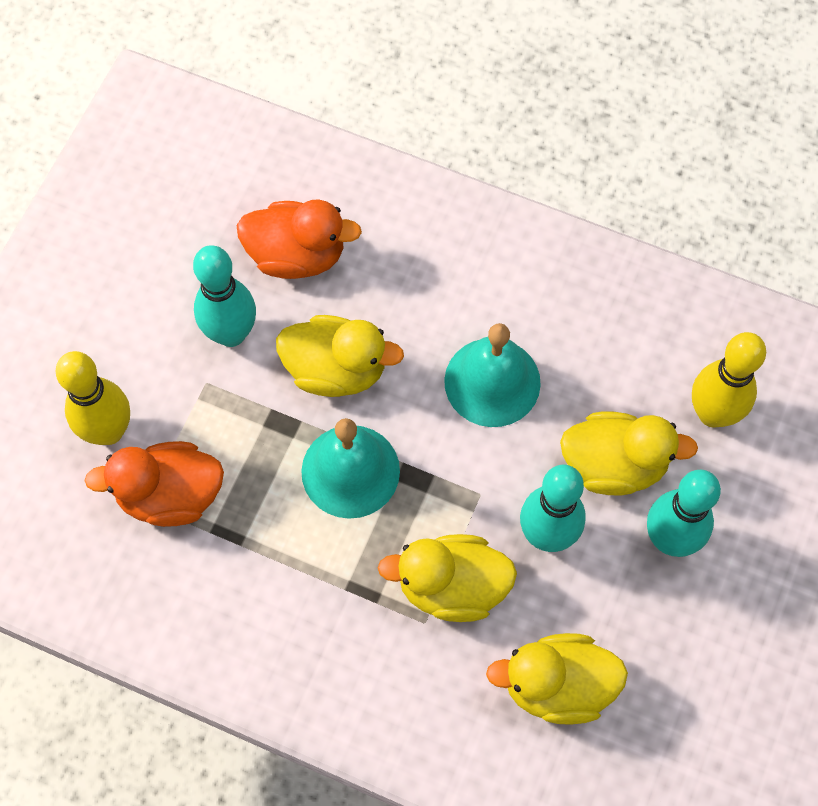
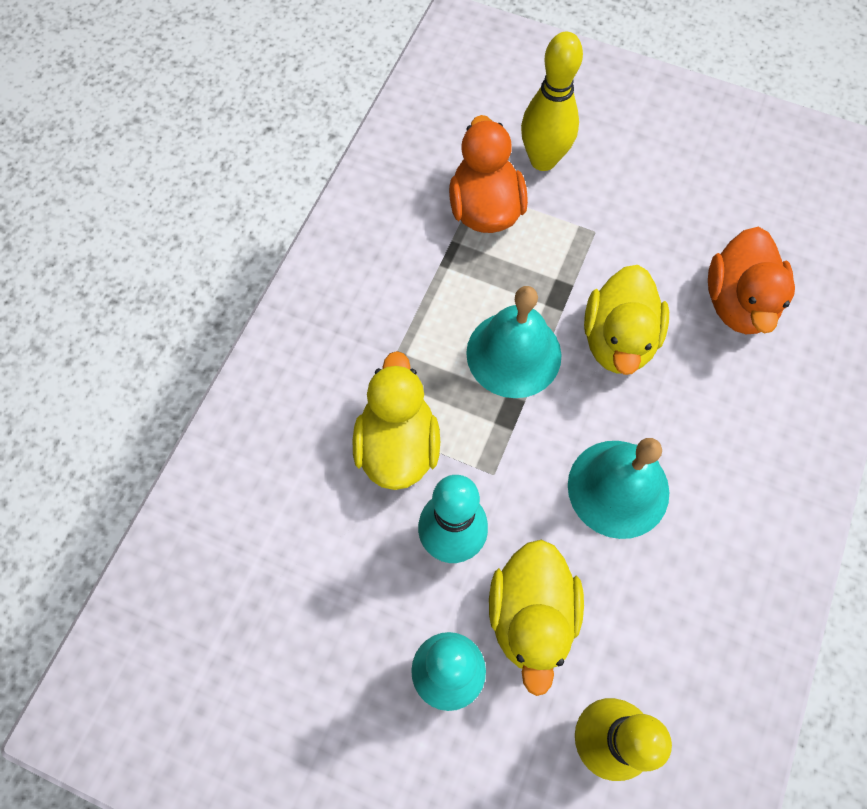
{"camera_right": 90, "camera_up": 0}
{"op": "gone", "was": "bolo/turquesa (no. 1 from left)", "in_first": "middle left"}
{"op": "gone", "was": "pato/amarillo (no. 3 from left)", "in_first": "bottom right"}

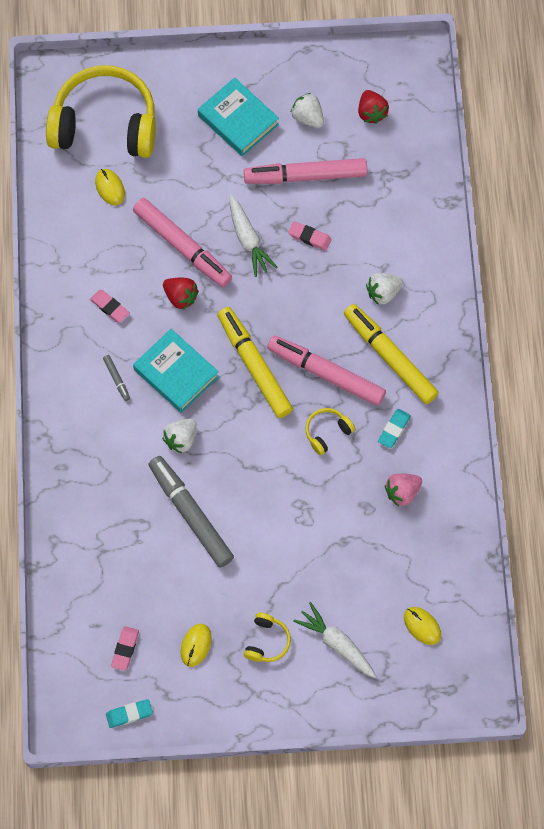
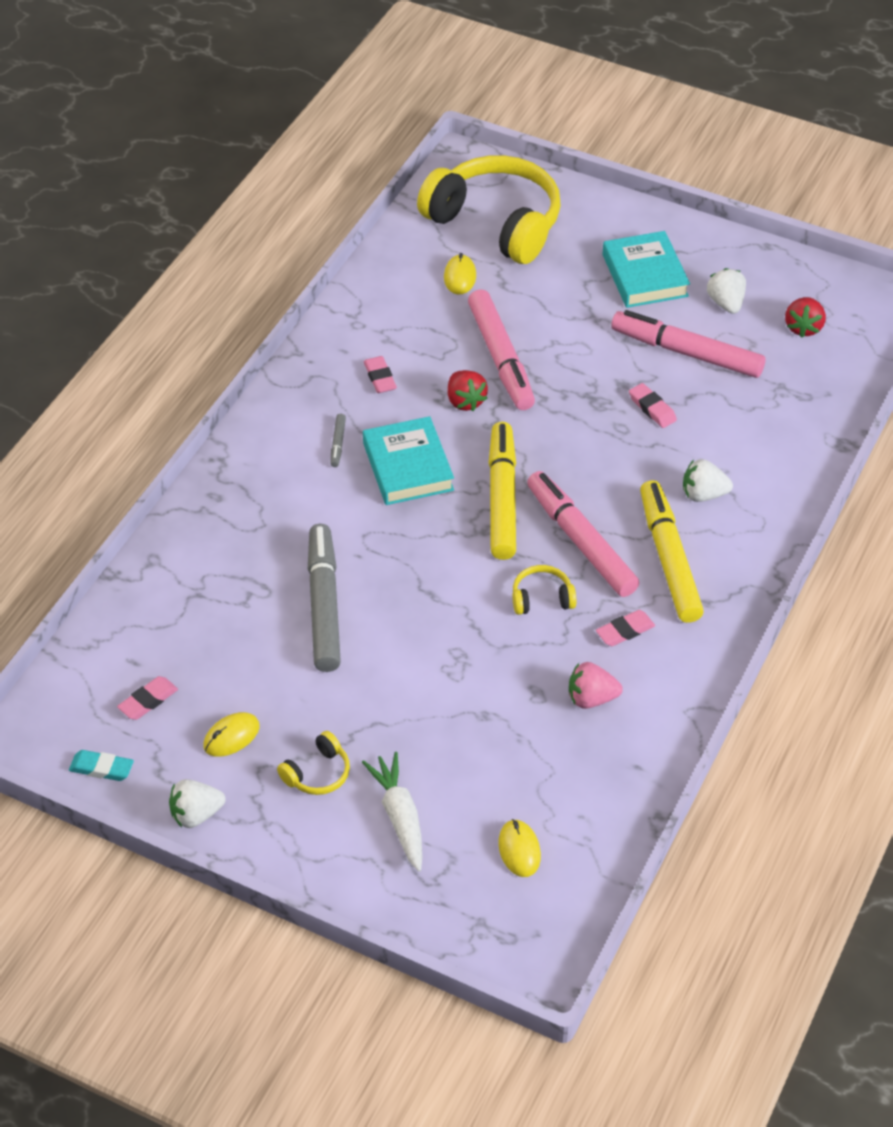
{"camera_right": 30, "camera_up": -20}
{"op": "gone", "was": "zanahoria/blanco (no. 1 from left)", "in_first": "top centre"}
{"op": "shifted", "was": "fresa/blanco (no. 1 from left)", "in_first": "middle left", "in_second": "bottom left"}
{"op": "repainted", "was": "goma de borrar/turquesa (no. 2 from left)", "now": "goma de borrar/rosa (no. 3 from left)", "in_first": "middle right", "in_second": "middle right"}

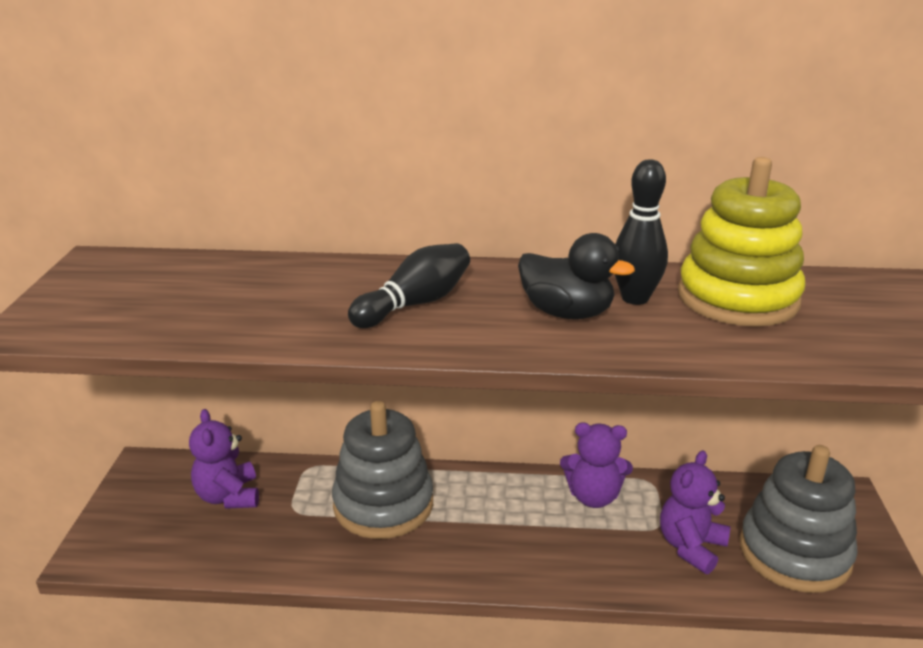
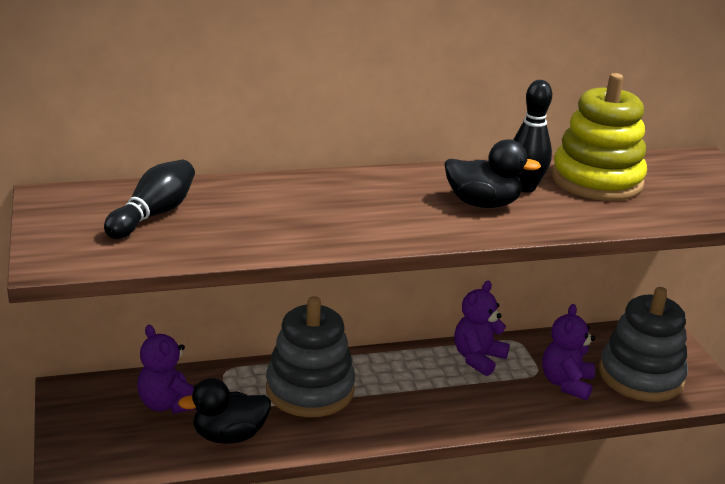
{"camera_right": -20, "camera_up": 0}
{"op": "new", "now": "pato/negro (no. 1 from left)", "in_second": "bottom left"}
{"op": "shifted", "was": "bolo/negro (no. 1 from left)", "in_first": "centre", "in_second": "middle left"}
{"op": "rotated", "was": "osito/morado (no. 2 from left)", "in_first": "bottom centre", "in_second": "bottom centre", "clockwise": 135}

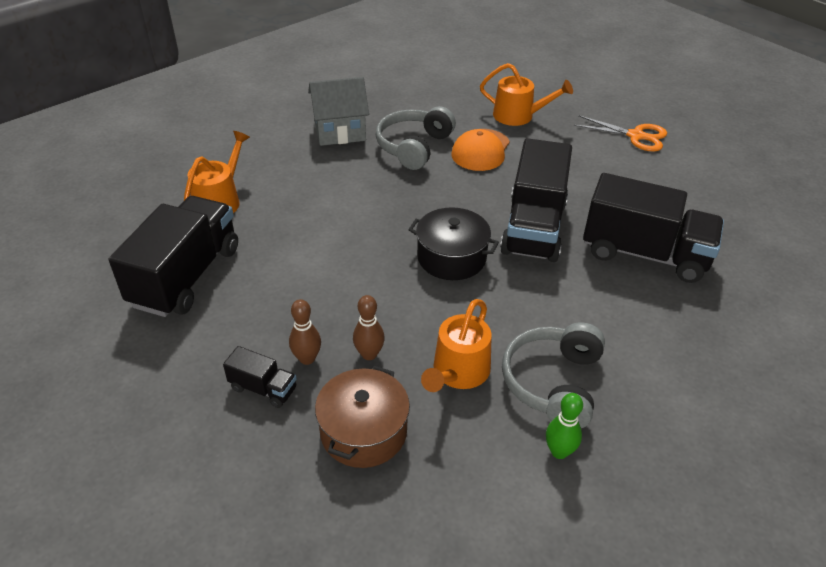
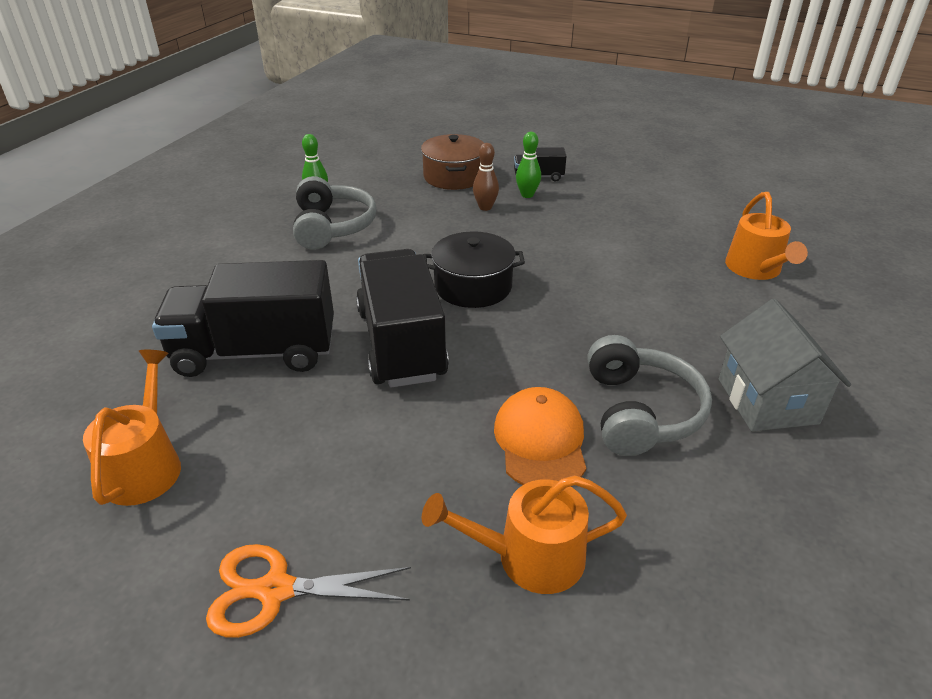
{"camera_right": 155, "camera_up": -5}
{"op": "gone", "was": "camión/negro (no. 1 from left)", "in_first": "middle left"}
{"op": "shifted", "was": "regadera/naranja (no. 2 from left in the first image)", "now": "regadera/naranja (no. 1 from left)", "in_first": "centre", "in_second": "middle left"}
{"op": "repainted", "was": "bolo/marrón (no. 1 from left)", "now": "bolo/verde (no. 2 from left)", "in_first": "centre", "in_second": "top centre"}
{"op": "rotated", "was": "casa/gris", "in_first": "top centre", "in_second": "middle right", "clockwise": -60}

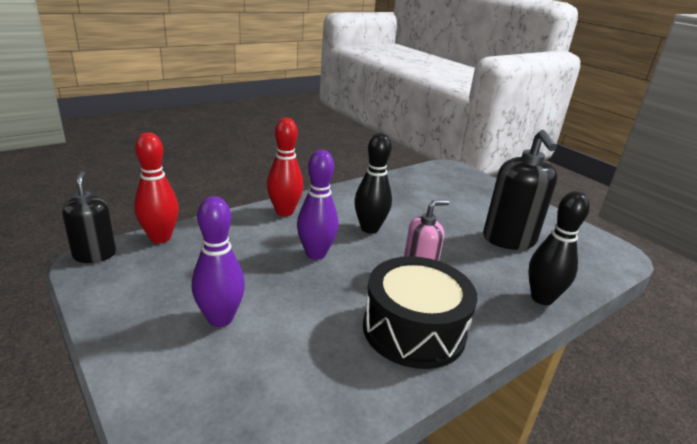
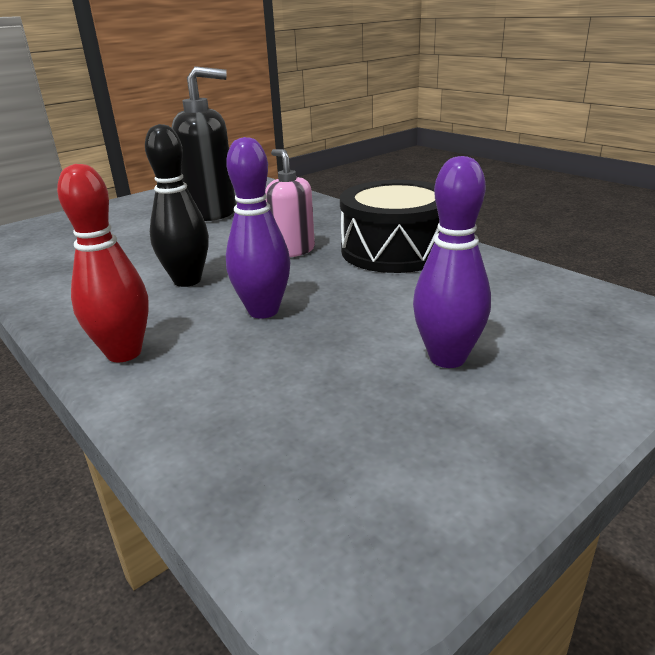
{"camera_right": -90, "camera_up": 0}
{"op": "gone", "was": "dispensador de jabón/negro (no. 1 from left)", "in_first": "middle left"}
{"op": "gone", "was": "bolo/rojo (no. 1 from left)", "in_first": "middle left"}
{"op": "gone", "was": "bolo/negro (no. 2 from left)", "in_first": "middle right"}

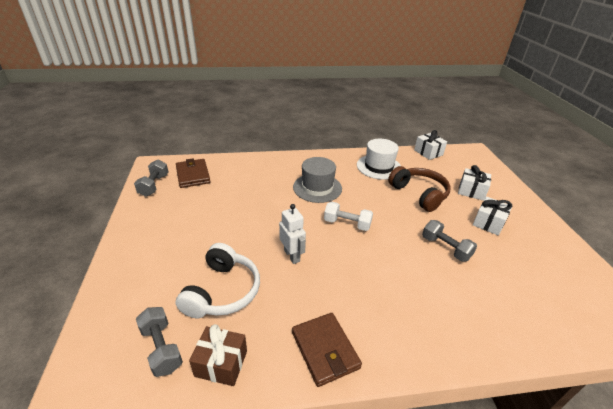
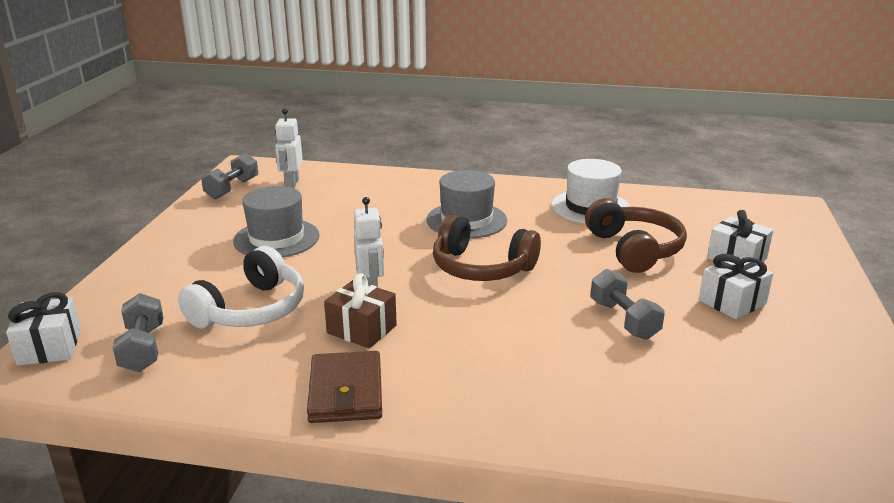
{"camera_right": 20, "camera_up": -10}
{"op": "new", "now": "sombrero/gris (no. 1 from left)", "in_second": "middle left"}
{"op": "shifted", "was": "regalo/marrón", "in_first": "bottom centre", "in_second": "centre"}
{"op": "shifted", "was": "regalo/blanco (no. 1 from left)", "in_first": "middle right", "in_second": "middle left"}
{"op": "swapped", "was": "cartera/marrón (no. 1 from left)", "now": "robot/blanco (no. 1 from left)", "in_first": "middle left", "in_second": "top left"}
{"op": "swapped", "was": "mancuerna/blanco", "now": "auriculares/marrón (no. 1 from left)", "in_first": "centre", "in_second": "centre"}

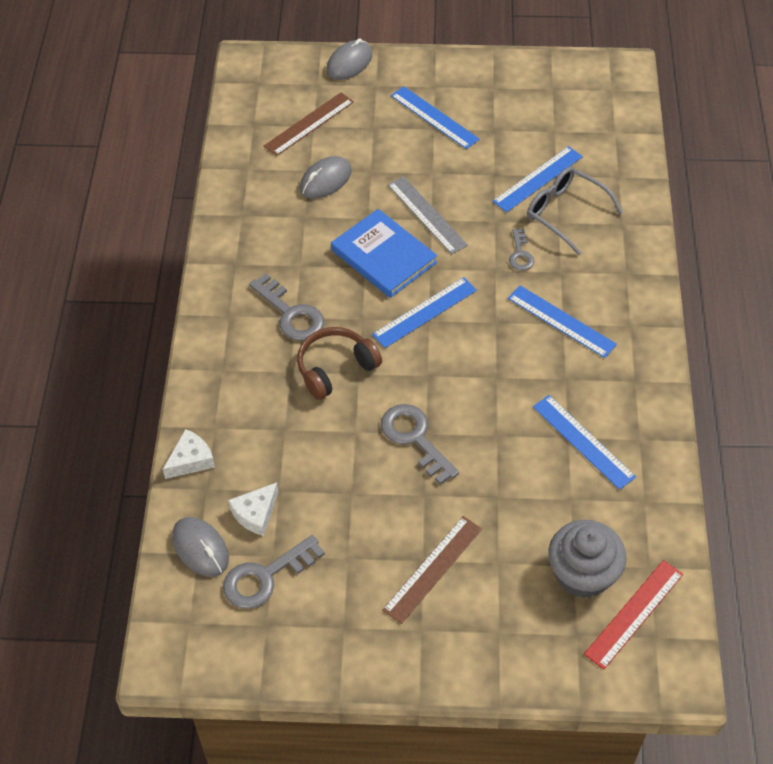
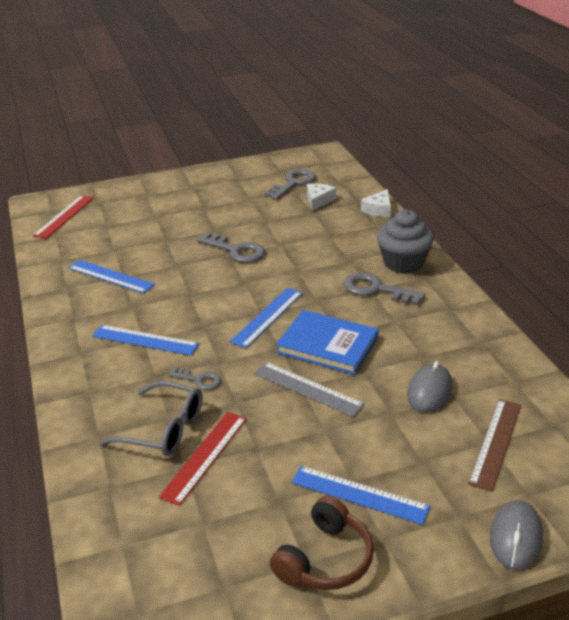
{"camera_right": 160, "camera_up": -20}
{"op": "gone", "was": "ratón/gris (no. 1 from left)", "in_first": "bottom left"}
{"op": "gone", "was": "regla/marrón (no. 2 from left)", "in_first": "bottom centre"}
{"op": "shifted", "was": "auriculares/marrón", "in_first": "centre", "in_second": "bottom centre"}
{"op": "shifted", "was": "magdalena/gris", "in_first": "bottom right", "in_second": "middle right"}
{"op": "repainted", "was": "regla/azul (no. 3 from left)", "now": "regla/rojo (no. 2 from left)", "in_first": "top right", "in_second": "bottom centre"}
{"op": "rotated", "was": "llave/gris (no. 4 from left in the first image)", "in_first": "top right", "in_second": "centre", "clockwise": 135}

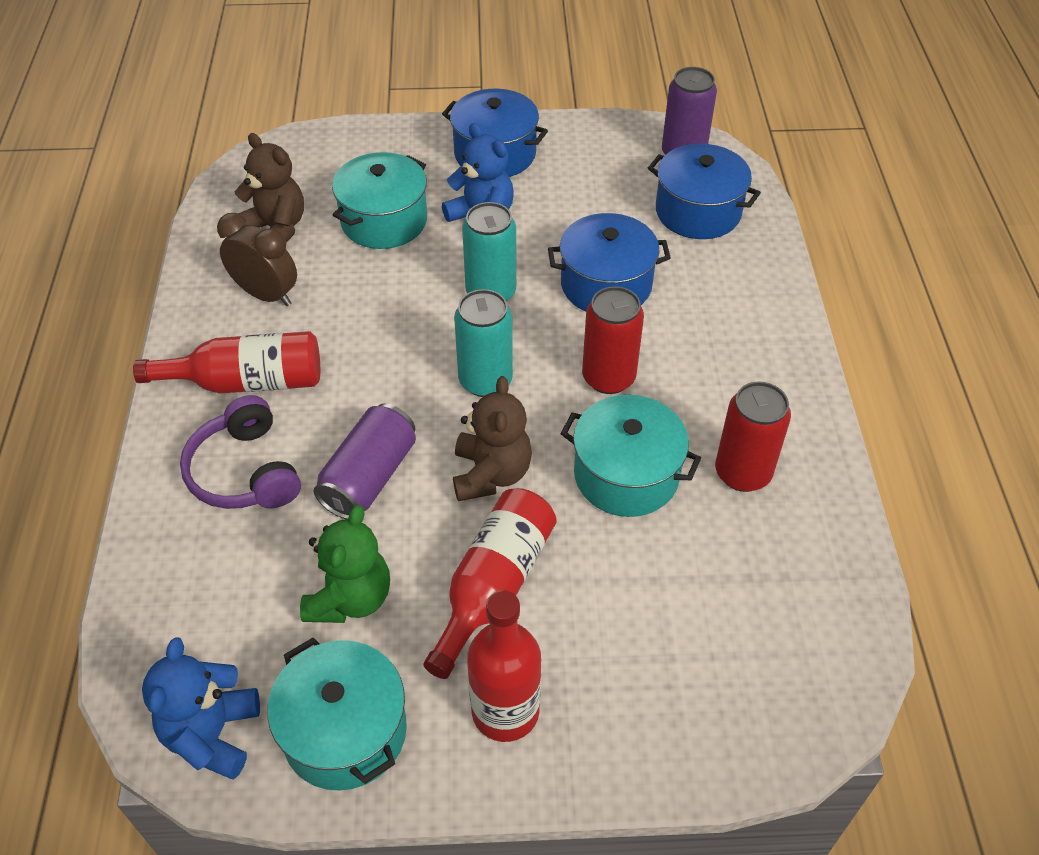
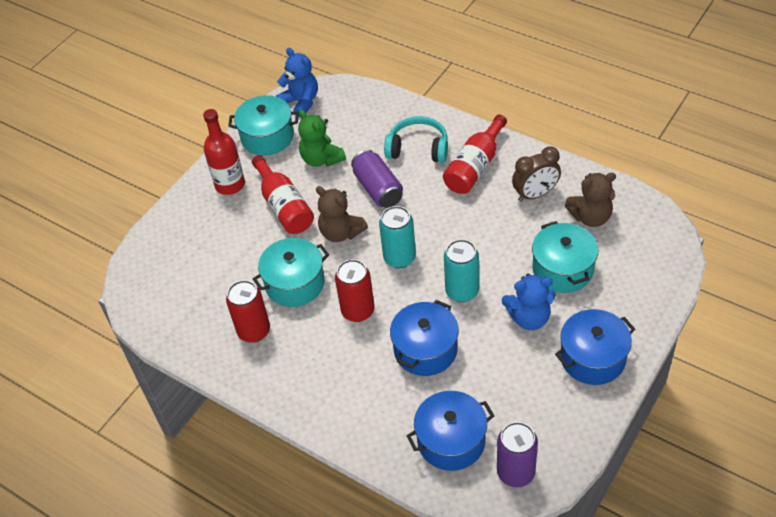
{"camera_right": 130, "camera_up": 0}
{"op": "repainted", "was": "auriculares/morado", "now": "auriculares/turquesa", "in_first": "middle left", "in_second": "top centre"}

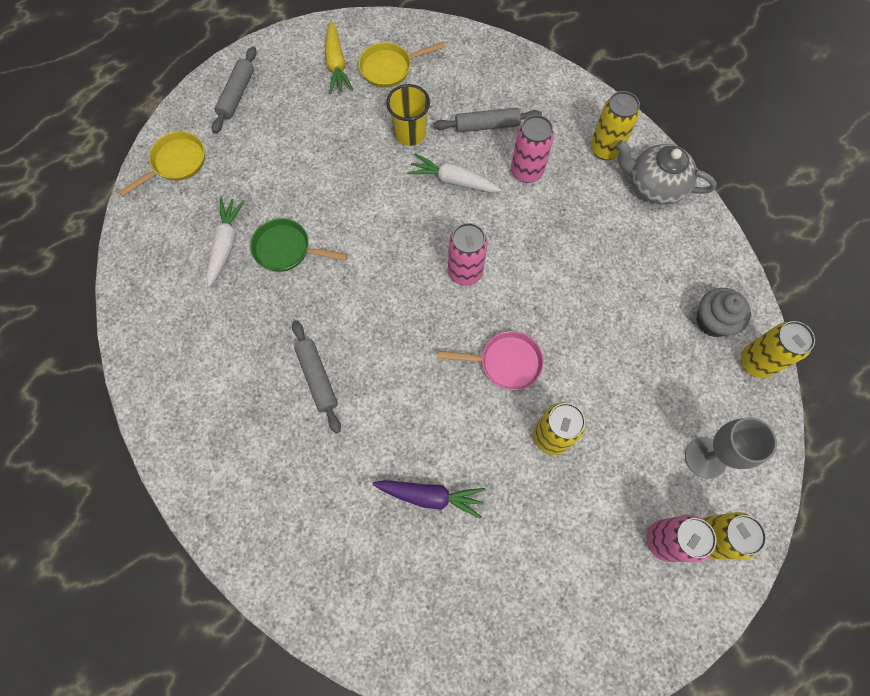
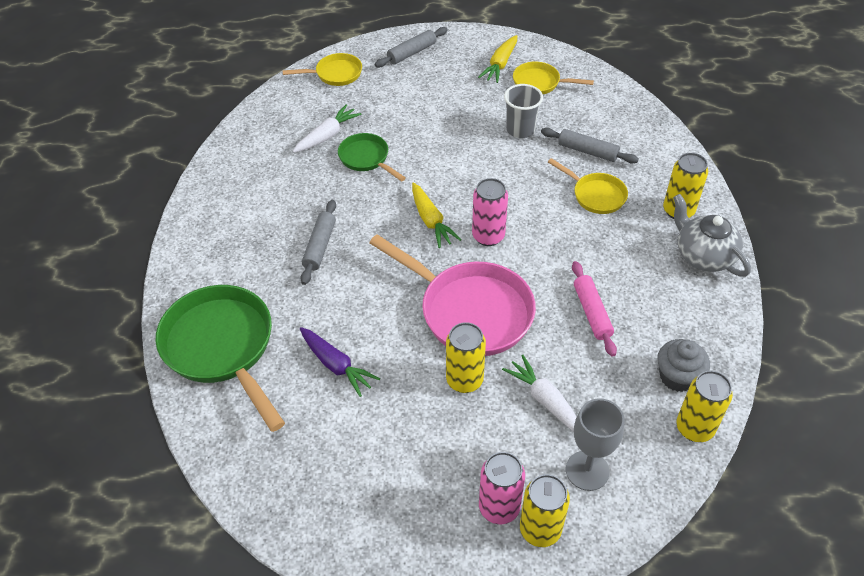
{"camera_right": 35, "camera_up": -20}
{"op": "new", "now": "sartén/verde (no. 1 from left)", "in_second": "middle left"}
{"op": "new", "now": "zanahoria/amarillo (no. 1 from left)", "in_second": "centre"}
{"op": "new", "now": "rodillo/rosa", "in_second": "middle right"}
{"op": "shifted", "was": "zanahoria/blanco (no. 2 from left)", "in_first": "top centre", "in_second": "bottom centre"}
{"op": "swapped", "was": "lata/rosa (no. 2 from left)", "now": "sartén/amarillo (no. 3 from left)", "in_first": "top centre", "in_second": "top right"}
{"op": "repainted", "was": "vaso/amarillo", "now": "vaso/gris", "in_first": "top centre", "in_second": "top centre"}
{"op": "scaled", "was": "sartén/rosa", "in_first": "centre", "in_second": "centre", "ratio": 1.89}

